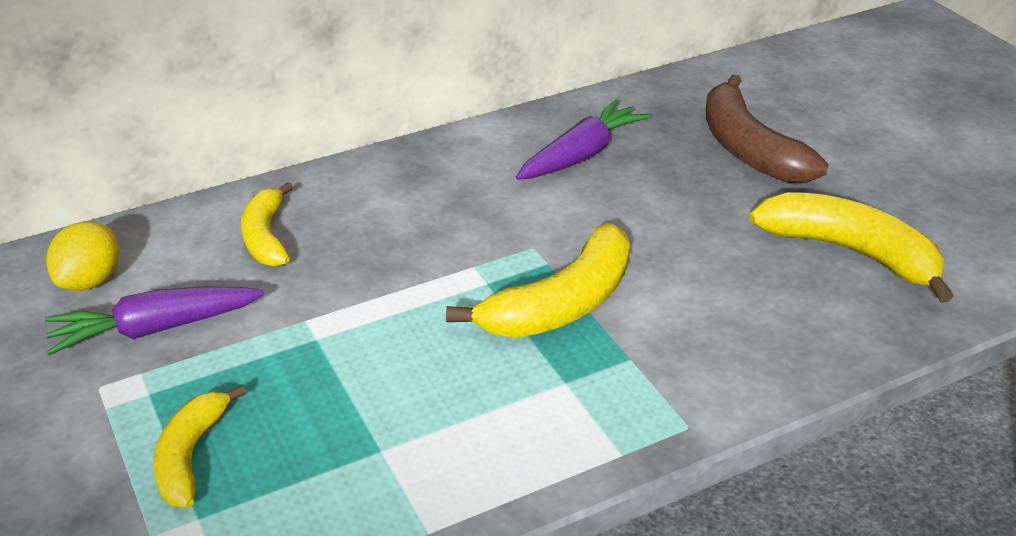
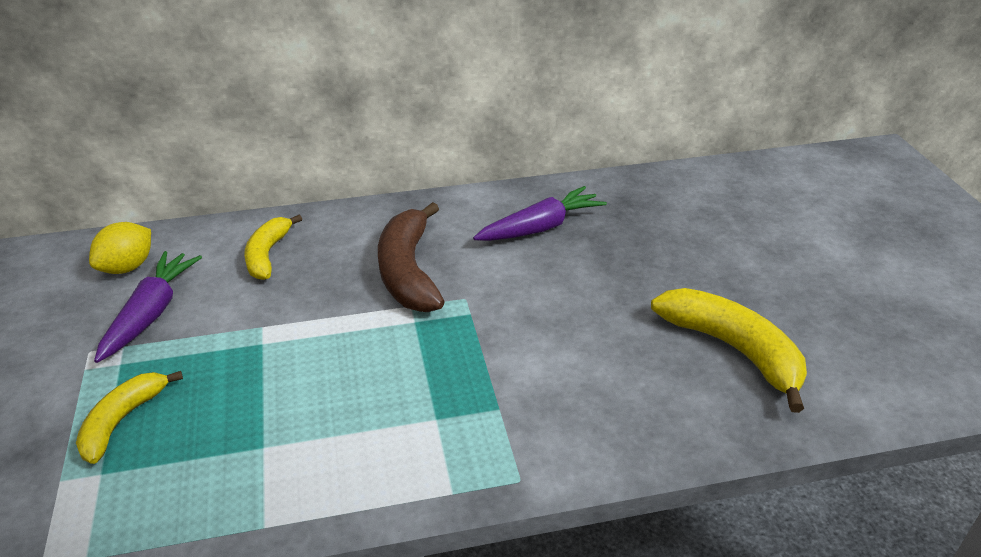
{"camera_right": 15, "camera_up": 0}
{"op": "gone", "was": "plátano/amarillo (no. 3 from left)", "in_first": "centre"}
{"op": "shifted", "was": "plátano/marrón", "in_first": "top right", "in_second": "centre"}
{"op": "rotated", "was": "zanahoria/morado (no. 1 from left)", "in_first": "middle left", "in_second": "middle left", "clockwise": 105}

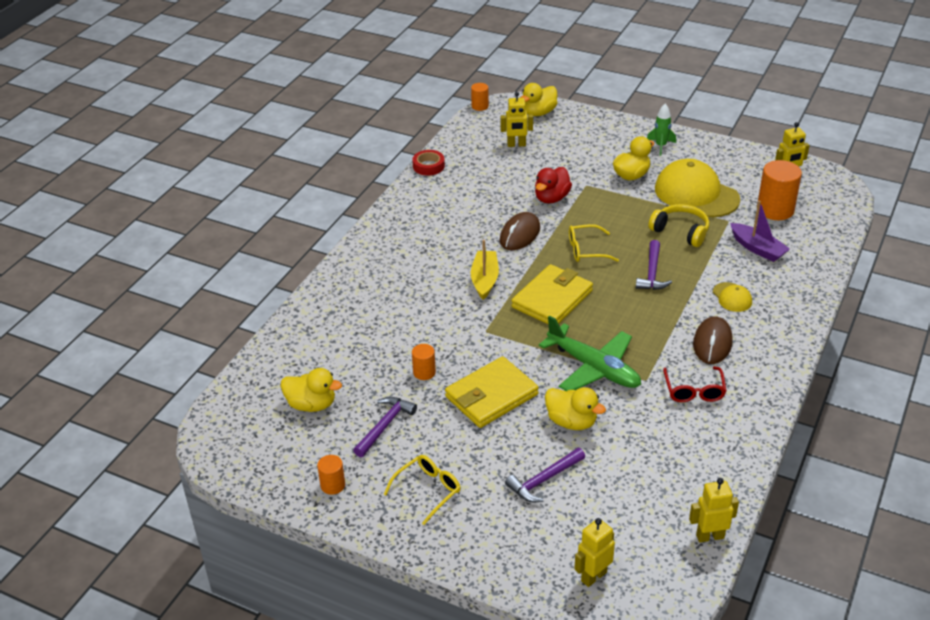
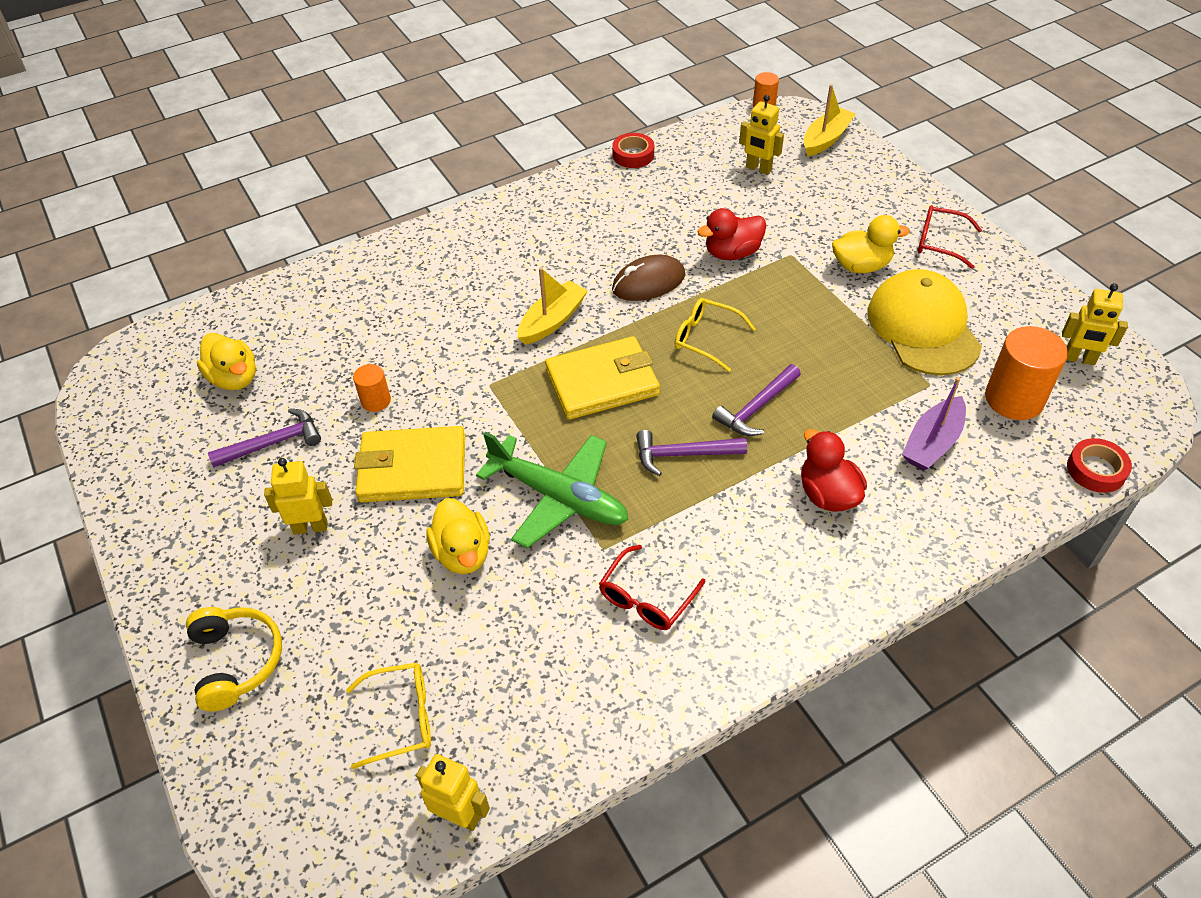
{"camera_right": 35, "camera_up": 10}
{"op": "gone", "was": "cilindro/naranja (no. 1 from left)", "in_first": "bottom centre"}
{"op": "gone", "was": "ratón/marrón (no. 2 from left)", "in_first": "middle right"}
{"op": "new", "now": "cinta adhesiva/rojo (no. 2 from left)", "in_second": "middle right"}
{"op": "shifted", "was": "gafas/amarillo (no. 1 from left)", "in_first": "bottom centre", "in_second": "bottom left"}
{"op": "shifted", "was": "martillo/morado (no. 2 from left)", "in_first": "bottom centre", "in_second": "centre"}
{"op": "shifted", "was": "robot/amarillo (no. 2 from left in the first image)", "now": "robot/amarillo (no. 1 from left)", "in_first": "bottom centre", "in_second": "middle left"}
{"op": "shifted", "was": "auriculares/amarillo", "in_first": "middle right", "in_second": "bottom left"}
{"op": "swapped", "was": "pato/amarillo (no. 2 from left)", "now": "barco/amarillo (no. 2 from left)", "in_first": "top centre", "in_second": "top right"}
{"op": "swapped", "was": "cohete/verde", "now": "gafas/rojo (no. 2 from left)", "in_first": "top right", "in_second": "top right"}
{"op": "swapped", "was": "gorra/amarillo (no. 2 from left)", "now": "pato/rojo (no. 2 from left)", "in_first": "middle right", "in_second": "middle right"}
{"op": "rotated", "was": "avión/verde", "in_first": "centre", "in_second": "centre", "clockwise": -45}
{"op": "rotated", "was": "barco/morado", "in_first": "middle right", "in_second": "middle right", "clockwise": 45}

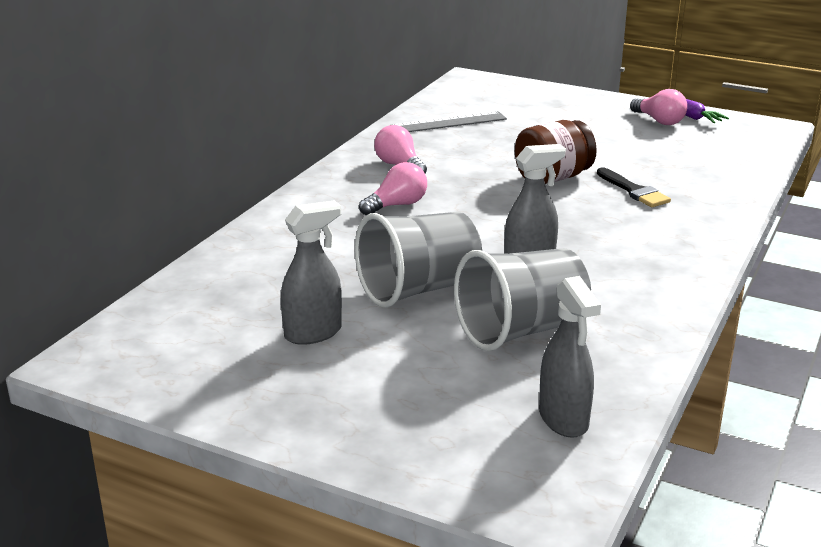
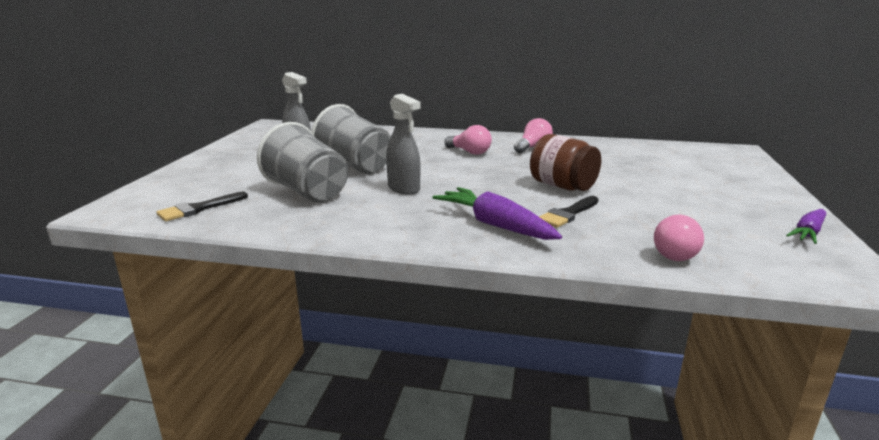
{"camera_right": 75, "camera_up": -5}
{"op": "gone", "was": "regla/gris", "in_first": "top centre"}
{"op": "new", "now": "zanahoria/morado (no. 1 from left)", "in_second": "centre"}
{"op": "shifted", "was": "bombilla/rosa (no. 3 from left)", "in_first": "top right", "in_second": "middle right"}
{"op": "swapped", "was": "pulverizador/gris (no. 3 from left)", "now": "pincel/negro (no. 1 from left)", "in_first": "middle right", "in_second": "middle left"}

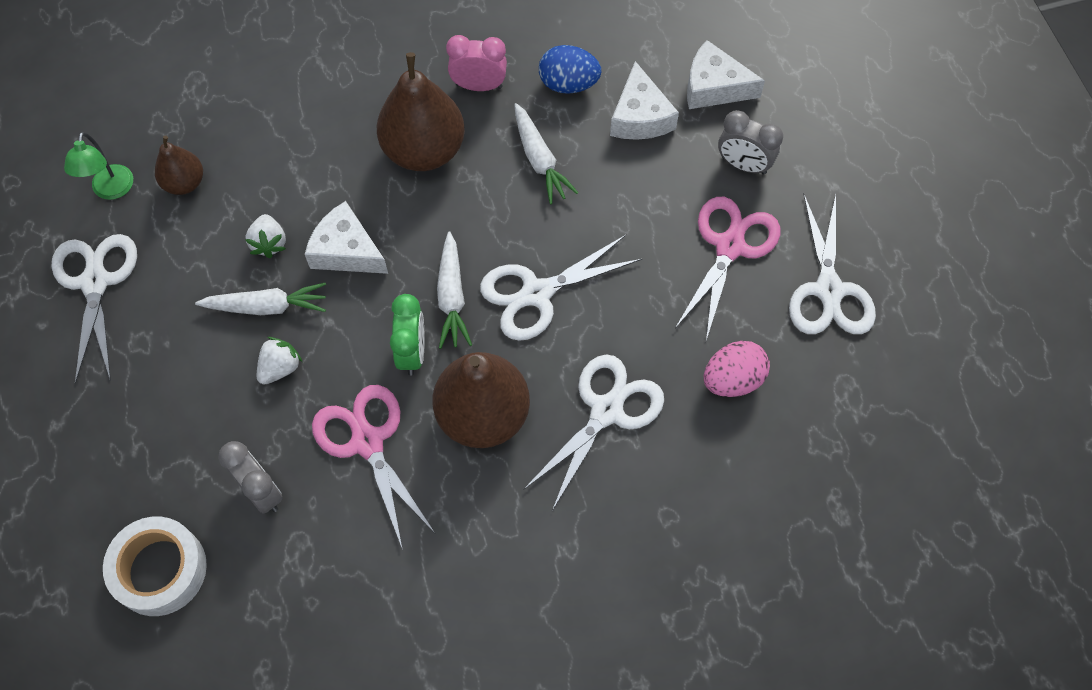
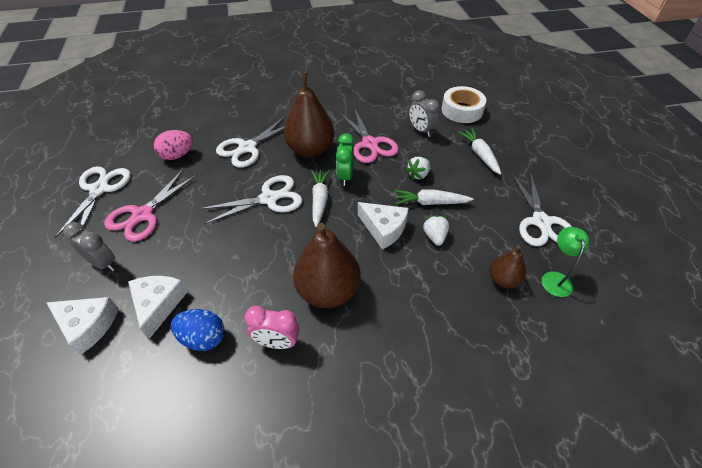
{"camera_right": -175, "camera_up": -15}
{"op": "shifted", "was": "zanahoria/blanco (no. 3 from left)", "in_first": "top centre", "in_second": "top right"}

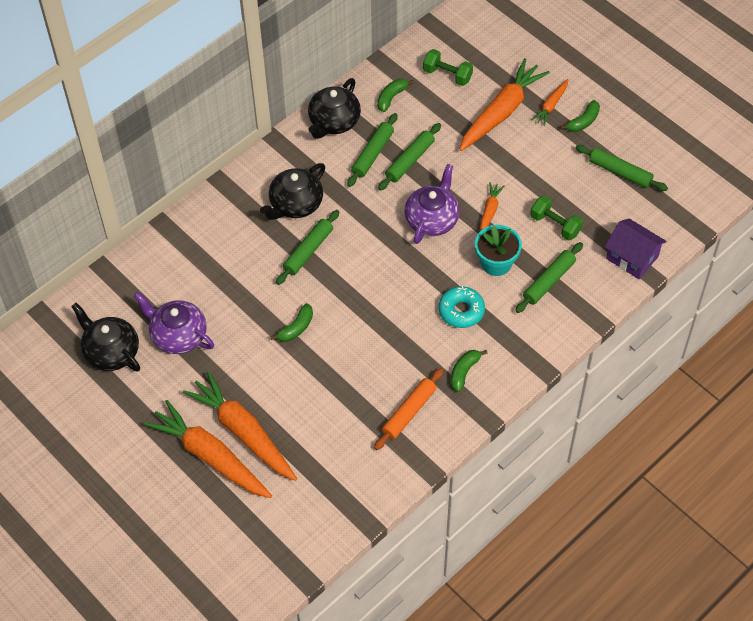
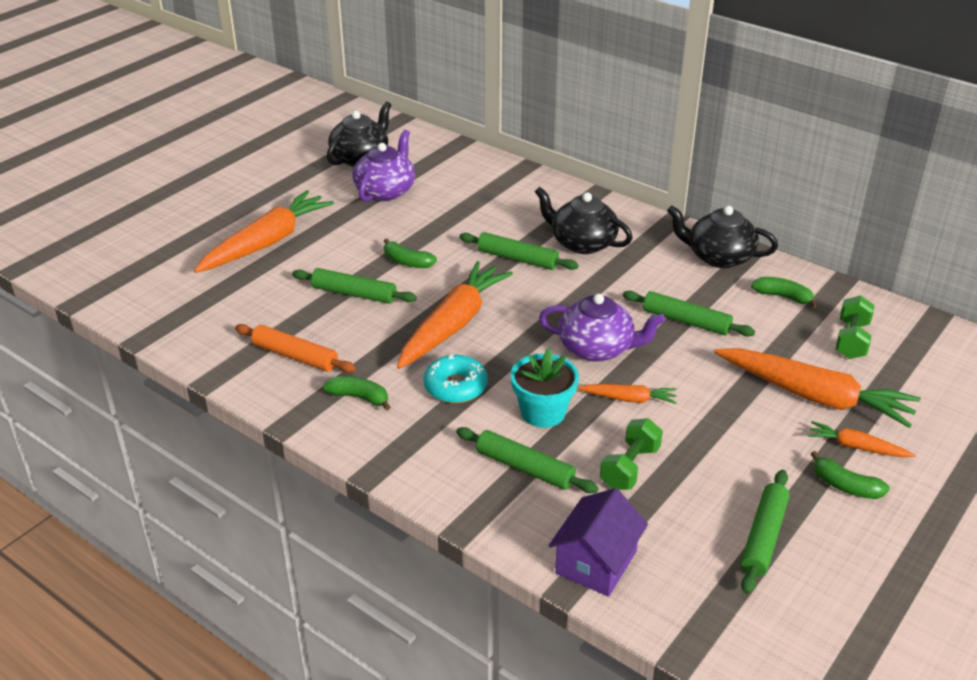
{"camera_right": 80, "camera_up": -20}
{"op": "shifted", "was": "zanahoria/naranja (no. 1 from left in the first image)", "now": "zanahoria/naranja (no. 2 from left)", "in_first": "bottom left", "in_second": "centre"}
{"op": "shifted", "was": "rodillo/verde (no. 2 from left in the first image)", "now": "rodillo/verde (no. 1 from left)", "in_first": "top centre", "in_second": "centre"}

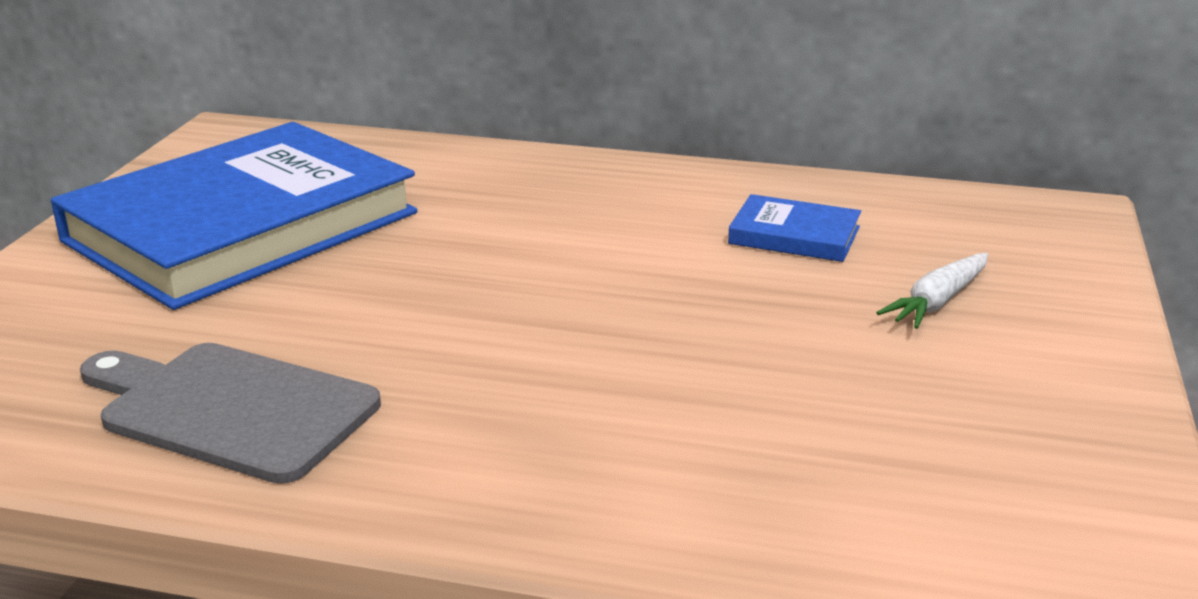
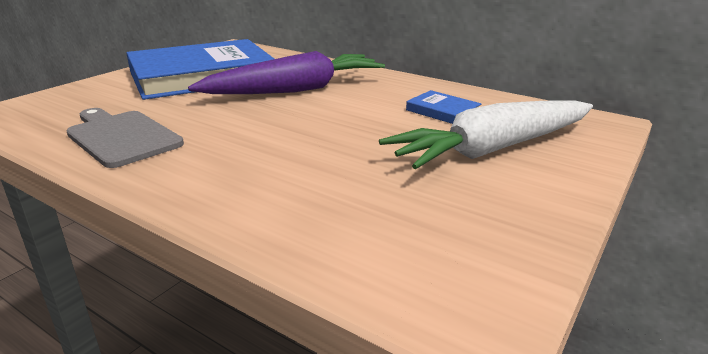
{"camera_right": 20, "camera_up": 0}
{"op": "new", "now": "zanahoria/morado", "in_second": "top centre"}
{"op": "scaled", "was": "zanahoria/blanco", "in_first": "middle right", "in_second": "middle right", "ratio": 2.44}

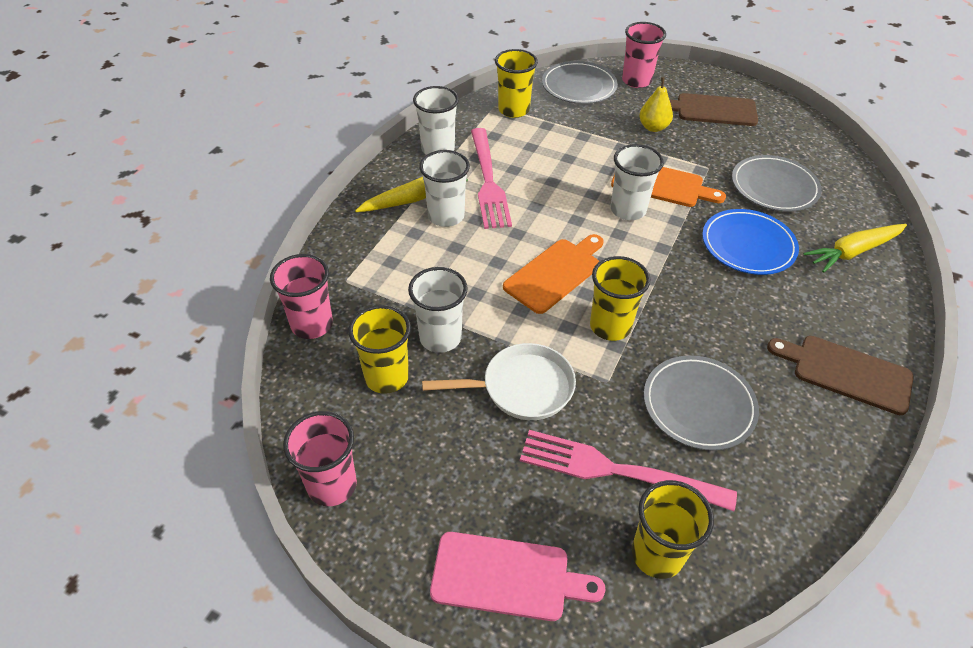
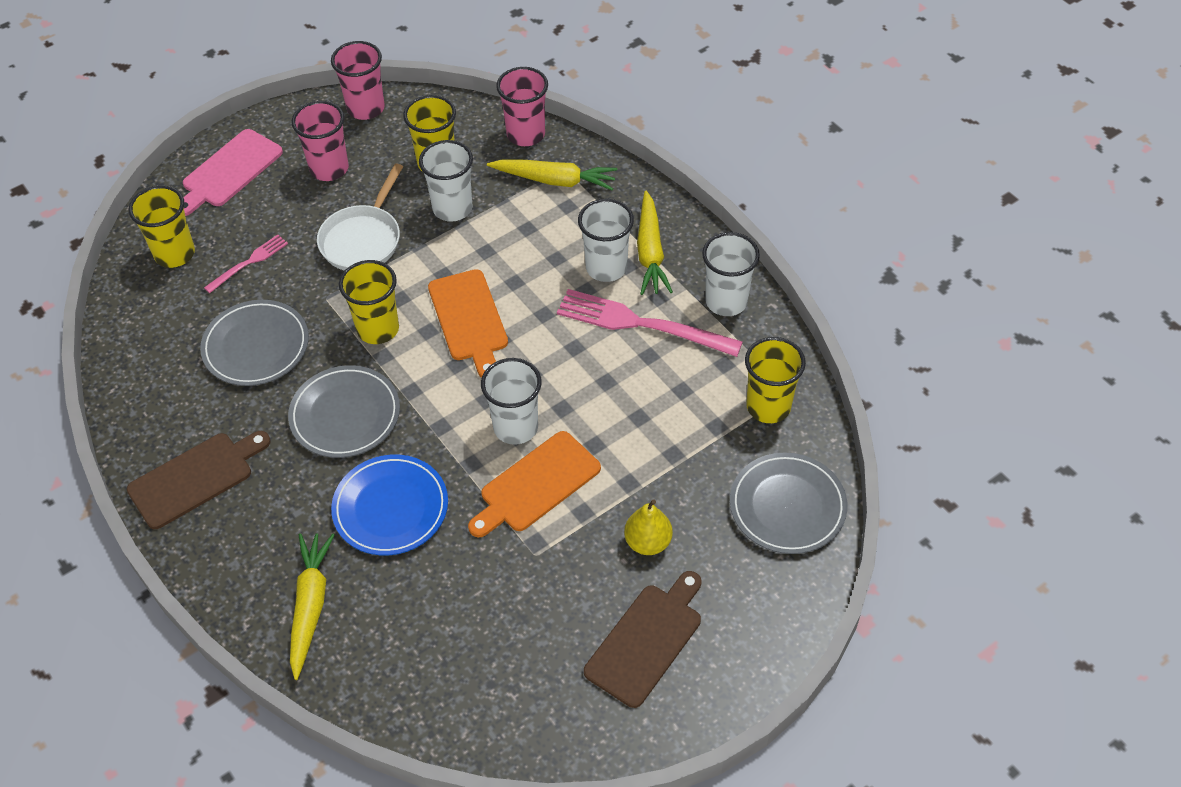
{"camera_right": 120, "camera_up": 5}
{"op": "new", "now": "zanahoria/amarillo (no. 2 from left)", "in_second": "top centre"}
{"op": "shifted", "was": "vaso/rosa (no. 3 from left in the first image)", "now": "vaso/rosa (no. 1 from left)", "in_first": "top centre", "in_second": "top left"}
{"op": "shifted", "was": "plato/gris (no. 3 from left in the first image)", "now": "plato/gris (no. 2 from left)", "in_first": "top right", "in_second": "middle left"}
{"op": "scaled", "was": "tenedor/rosa (no. 2 from left in the first image)", "in_first": "bottom centre", "in_second": "middle left", "ratio": 0.53}

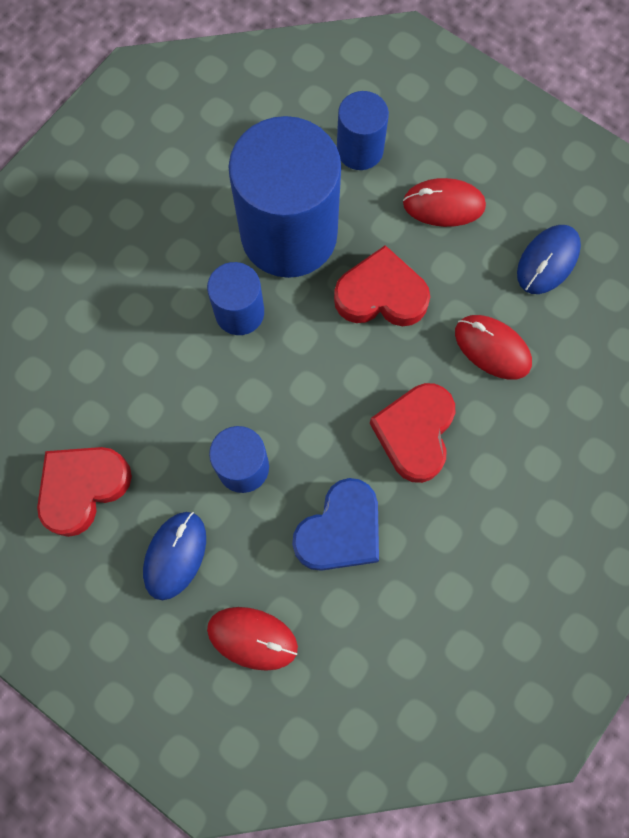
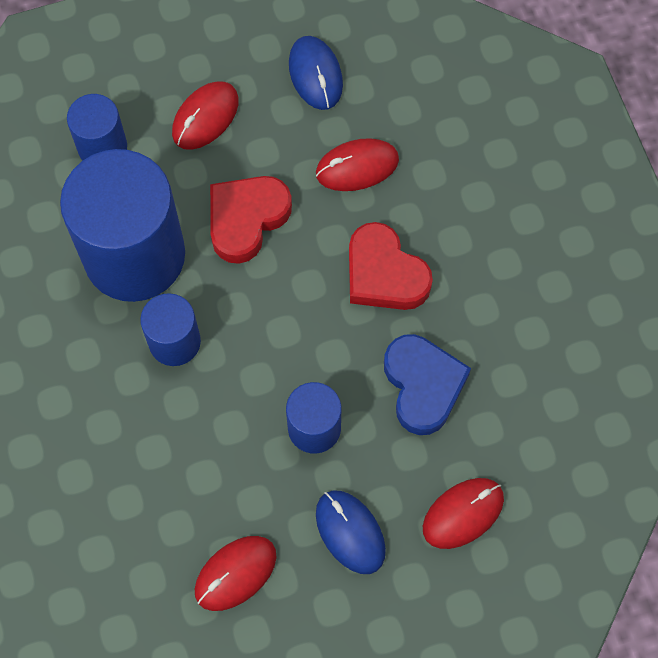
{"camera_right": -55, "camera_up": -5}
{"op": "swapped", "was": "corazón/rojo (no. 1 from left)", "now": "ratón/rojo (no. 2 from left)", "in_first": "middle left", "in_second": "bottom centre"}

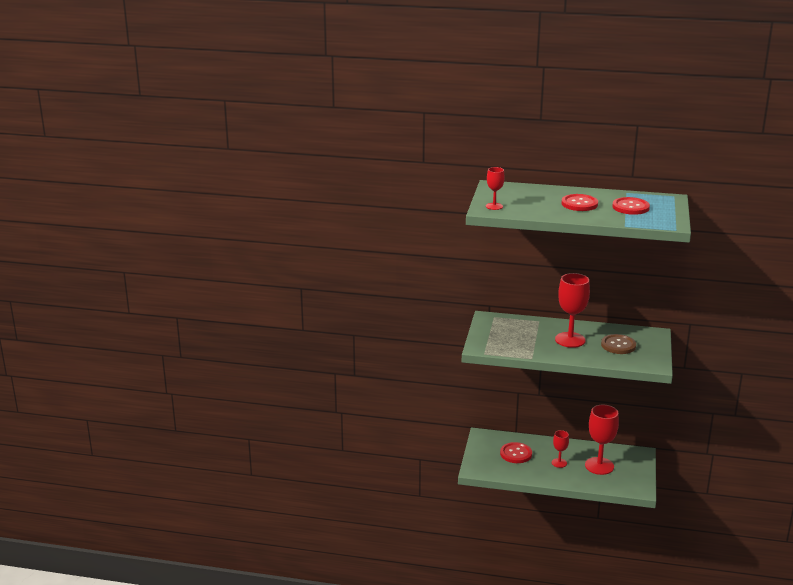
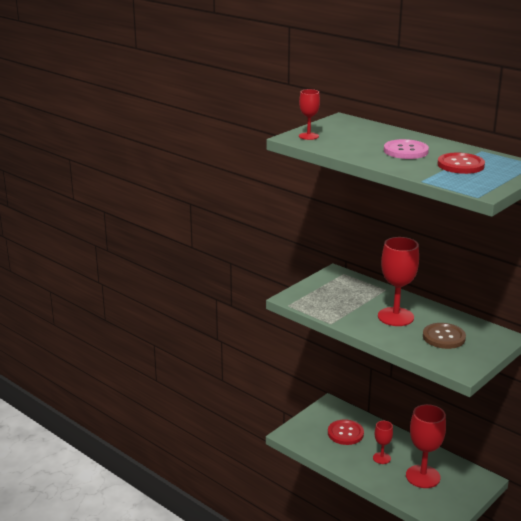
{"camera_right": 30, "camera_up": 0}
{"op": "repainted", "was": "botón/rojo (no. 2 from left)", "now": "botón/rosa", "in_first": "middle right", "in_second": "top right"}

